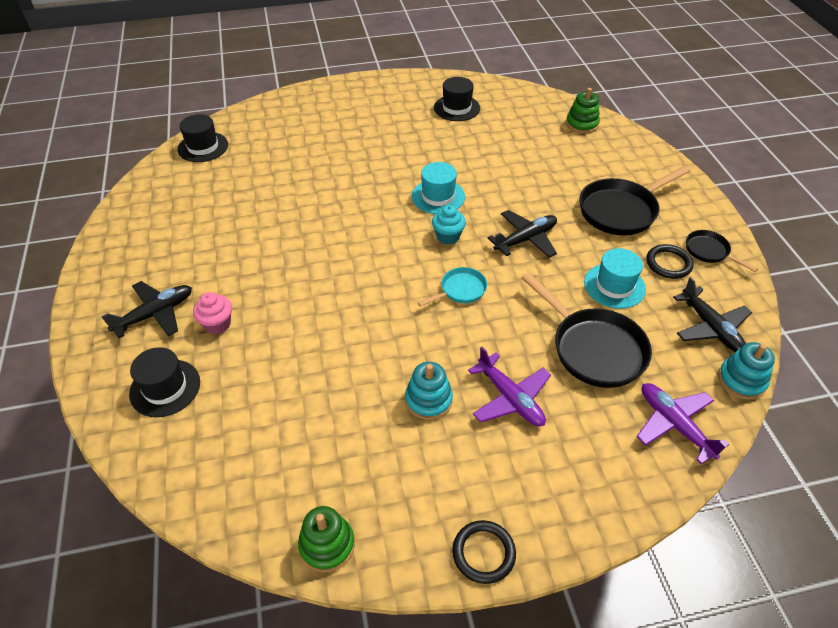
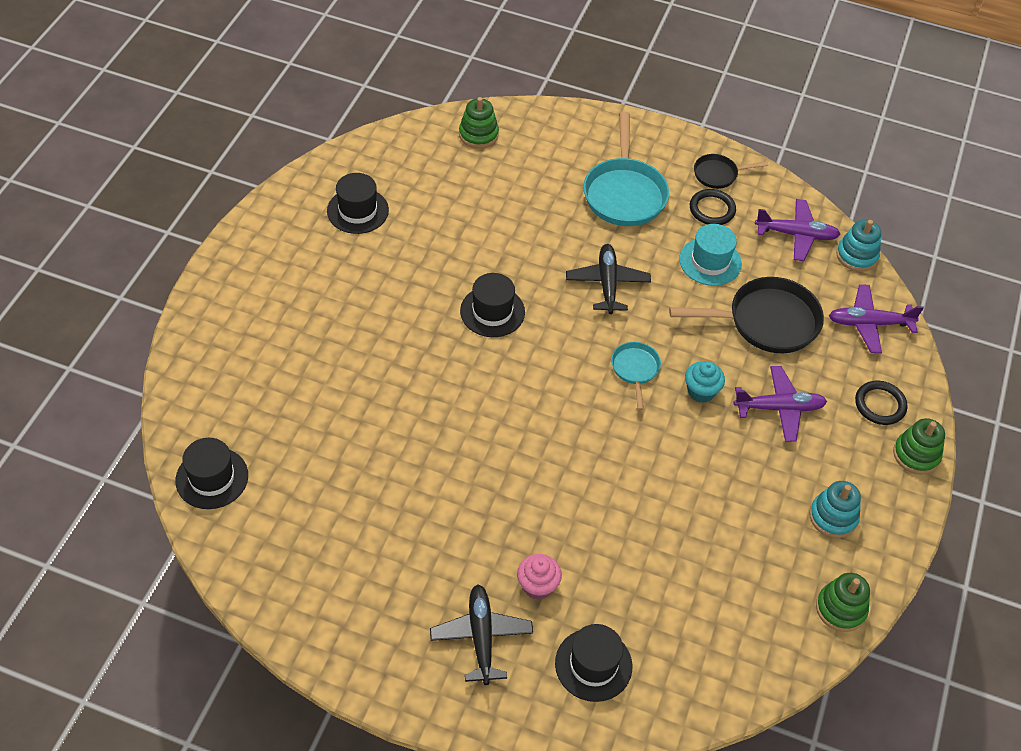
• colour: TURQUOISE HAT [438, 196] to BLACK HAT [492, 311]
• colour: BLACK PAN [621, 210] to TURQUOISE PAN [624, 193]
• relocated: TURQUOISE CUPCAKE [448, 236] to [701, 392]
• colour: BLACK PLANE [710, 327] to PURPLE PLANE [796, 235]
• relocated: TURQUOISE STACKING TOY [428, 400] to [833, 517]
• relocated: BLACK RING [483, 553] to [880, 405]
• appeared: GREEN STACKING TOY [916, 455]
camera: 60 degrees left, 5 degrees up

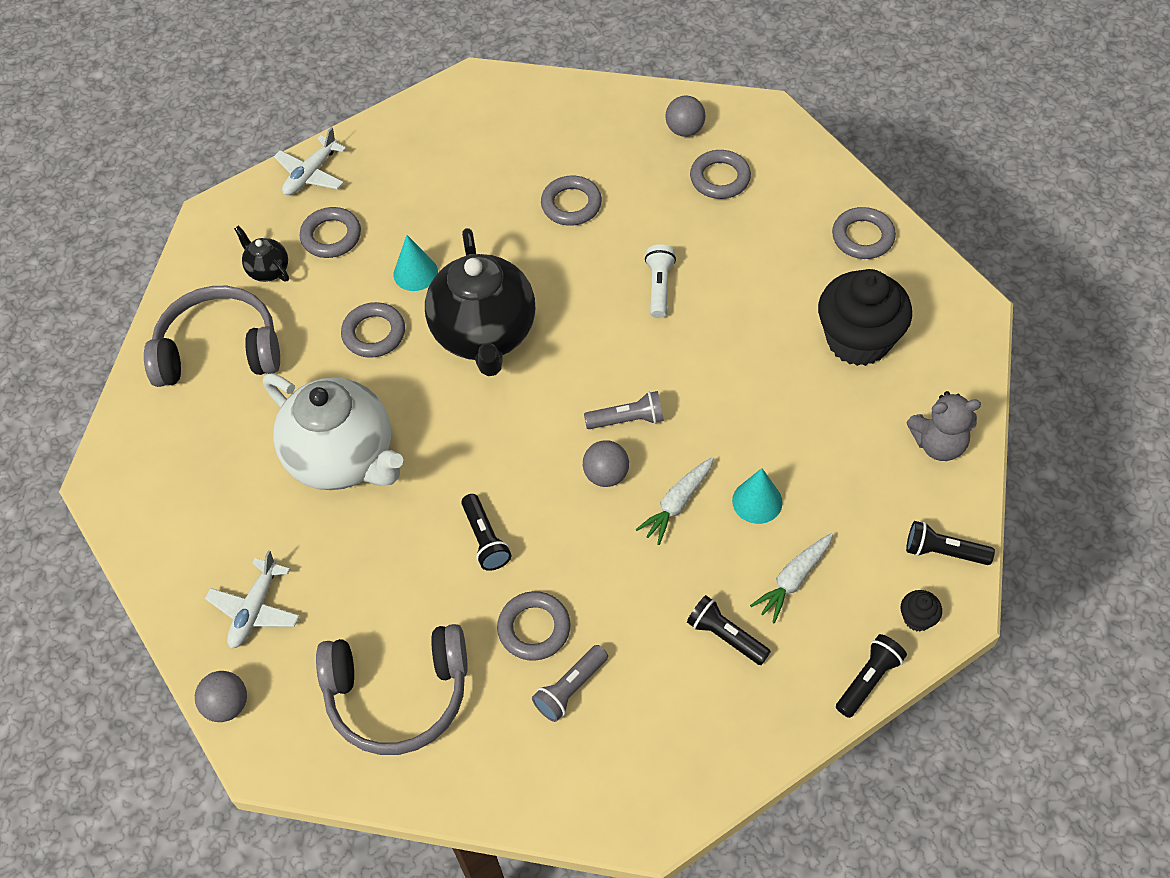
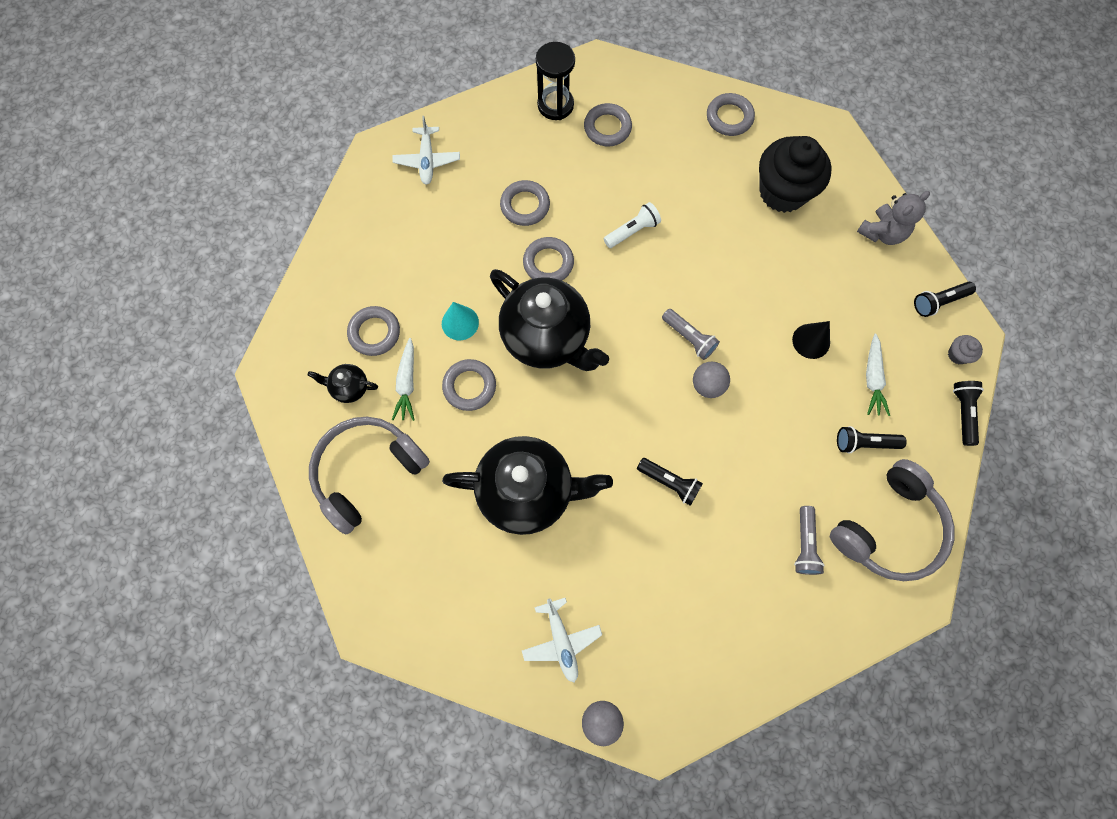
• relocated: WHITE CARROT [677, 503] to [407, 383]
• relocated: WHITE PLANE [311, 174] to [427, 160]
• colour: WHITE TEAPOT [343, 458] to BLACK TEAPOT [527, 491]
• relocated: GREY RING [534, 628] to [548, 263]
• exchanged: GREY BALL [685, 130] to BLACK HOURGLASS [555, 105]
• spun: WHITE FLASHLIGHT [659, 287] = [632, 231] 90 degrees clockwise
• spun: GREY FLASHLIGHT [627, 419] = [689, 338] 90 degrees clockwise
• colour: TURQUOISE CONE [757, 501] to BLACK CONE [811, 341]
• relocated: GREY HEADPHONES [398, 695] to [889, 528]
• colour: BLACK CUPCAKE [917, 618] to GREY CUPCAKE [957, 355]
camera: 40 degrees left, 15 degrees up

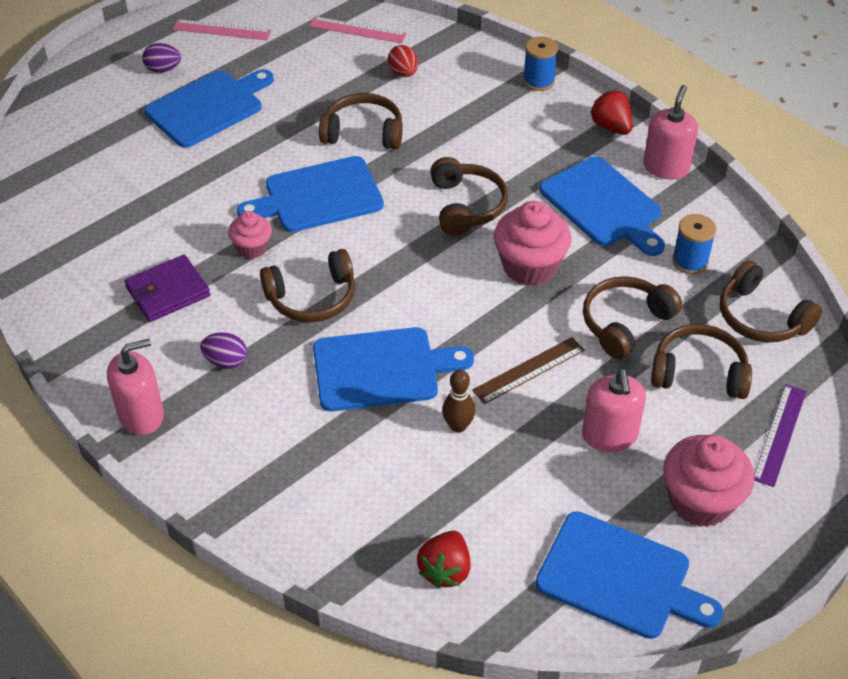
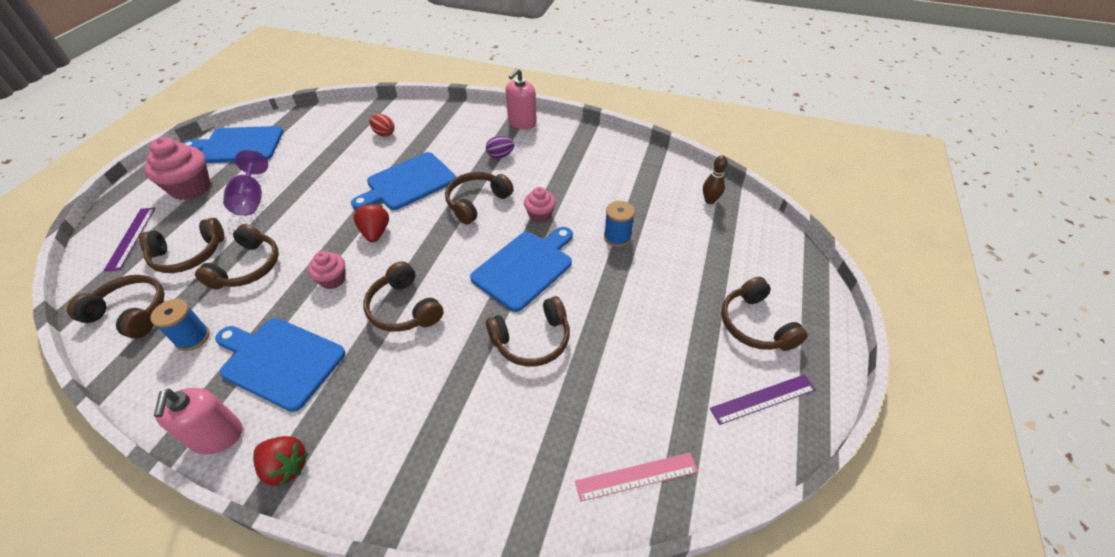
• exchanged: PINK SOAP DISPENSER [609, 435] to PURPLE GOBLET [251, 199]
• size: PINK CUPCAKE [529, 266] = [333, 280] x0.57
• relocated: RED STRAWBERRY [445, 570] to [375, 233]
• relocated: RED EGG [403, 73] to [384, 133]
• relocated: BLUE SPOOL [538, 81] to [617, 237]
• relocated: BROWN BOWLING PIN [458, 426] to [709, 200]
• colour: PINK RULER [222, 30] to PURPLE RULER [762, 399]
• exchanged: PURPLE EGG [163, 69] to BROWN HEADPHONES [755, 325]
• missing: PURPLE WALLET [168, 292]
• missing: BLUE CUTTING BOARD [208, 107]
• missing: BROWN RULER [529, 370]
camera: 150 degrees right, 0 degrees up

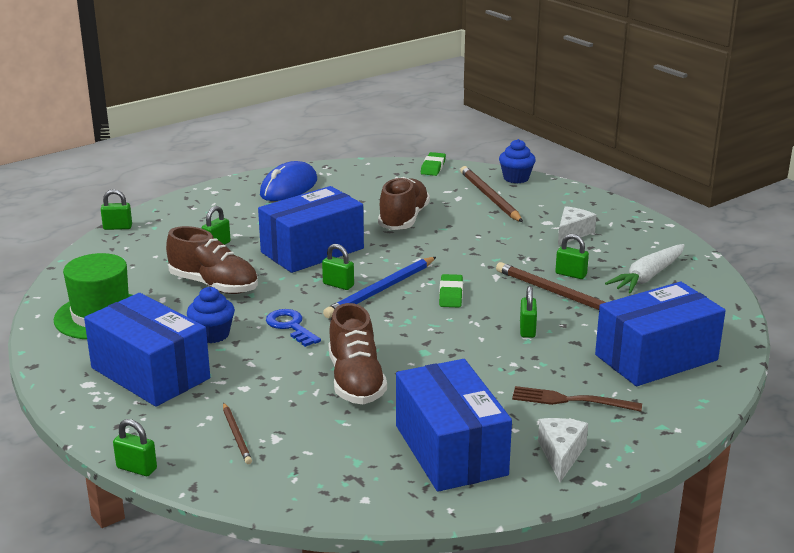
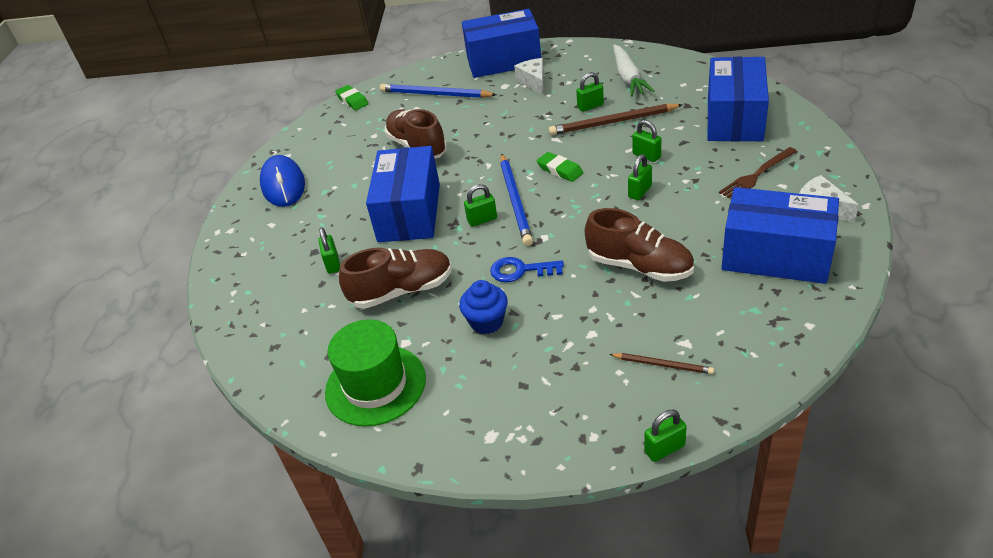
• colour: BROWN PENCIL [489, 197] to BLUE PENCIL [435, 94]
• relocated: BLUE BOX [150, 373] to [503, 61]
• relocated: GREEN PADLOCK [117, 227] to [640, 192]
• missing: BLUE CUPCAKE [516, 178]
camera: 45 degrees left, 15 degrees up

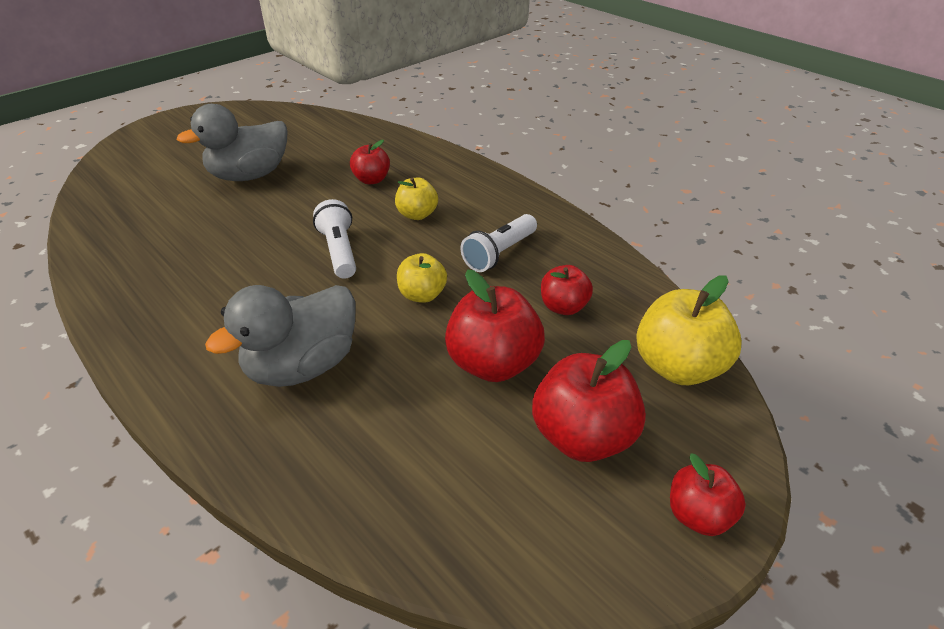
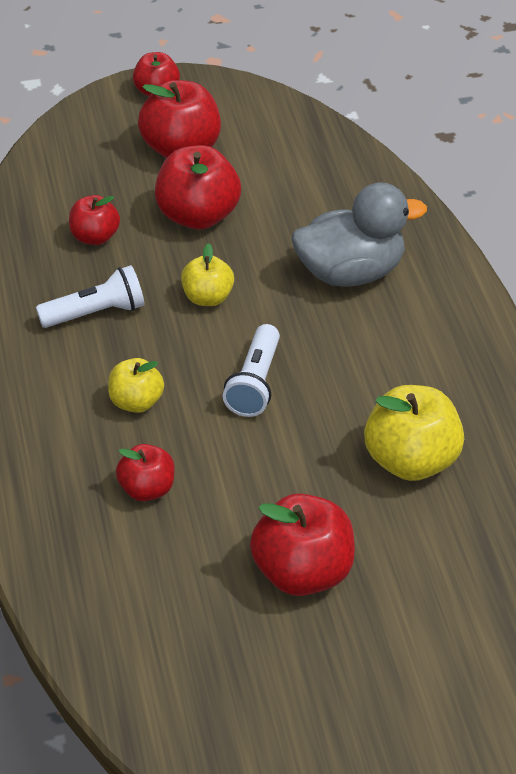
• exchanged: GREY DUCK [249, 175] to RED APPLE [303, 572]
• relocated: YELLOW APPLE [678, 367] to [411, 461]
camera: 150 degrees left, 5 degrees up

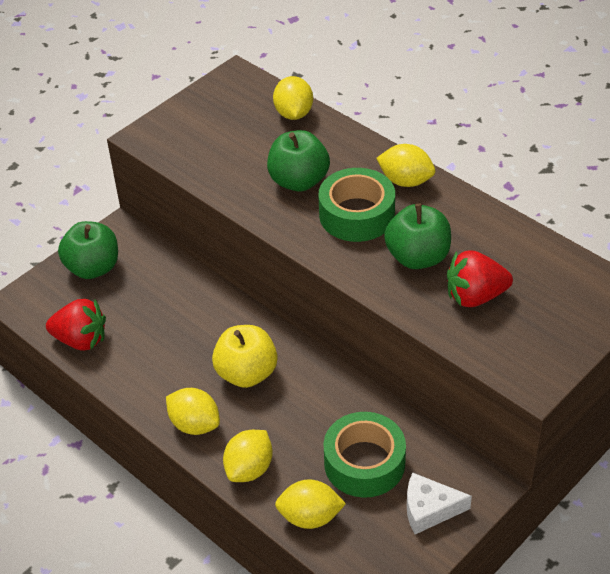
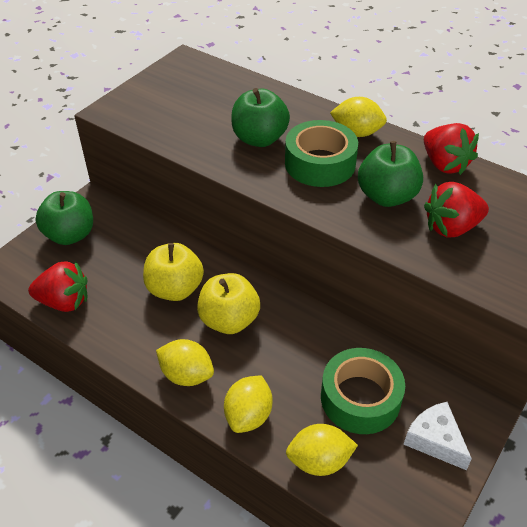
• appeared: YELLOW APPLE [175, 289]
• spun: WHITE CHEESE [429, 509] = [435, 440] 60 degrees clockwise
• appeared: RED STRAWBERRY [444, 164]
• missing: YELLOW LEMON [293, 113]
camera: 10 degrees left, 0 degrees up

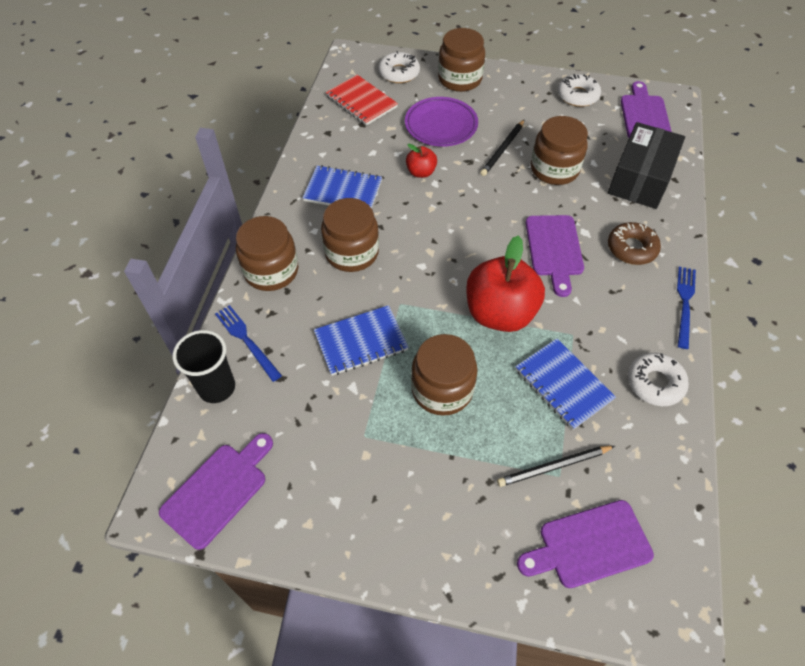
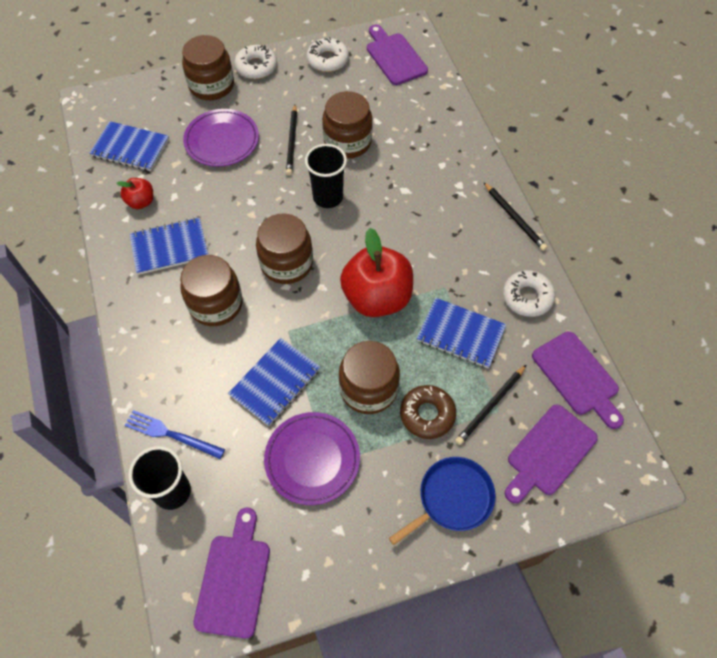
• colour: RED NOTEBOOK [361, 102] to BLUE NOTEBOOK [130, 148]
• relocated: RED APPLE [421, 172] to [141, 202]
• relocated: WHITE DONUT [399, 73] to [256, 67]
• relocated: BROWN JAR [271, 271] to [286, 263]
• appeared: PURPLE PLATE [312, 459]
• appeared: BLACK CUP [328, 197]
• appeared: BLUE PAN [452, 498]
• relocated: BROWN DONUT [631, 248] to [427, 414]
• exchanged: BLUE FORK [684, 303] to BLACK PENCIL [514, 218]
• relocated: PURPLE CUTTING BOARD [554, 249] to [577, 377]
• missing: BLACK BOX [640, 178]
camera: 30 degrees left, 5 degrees up

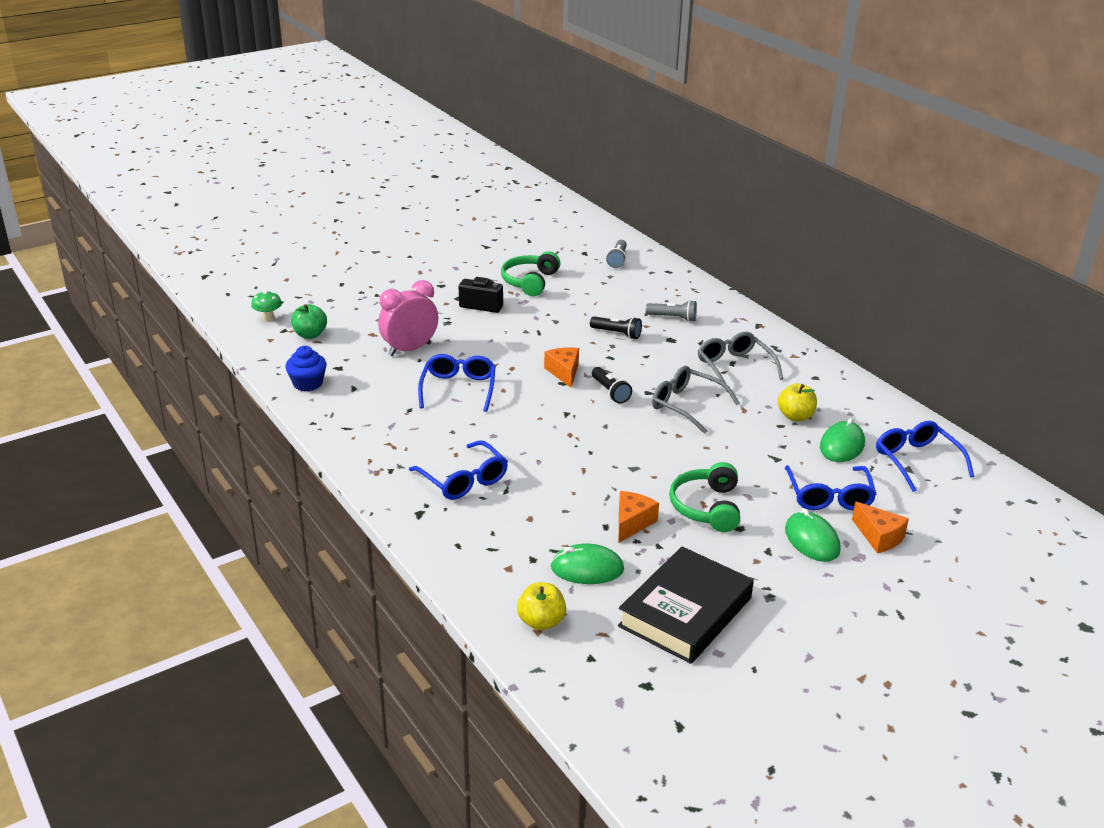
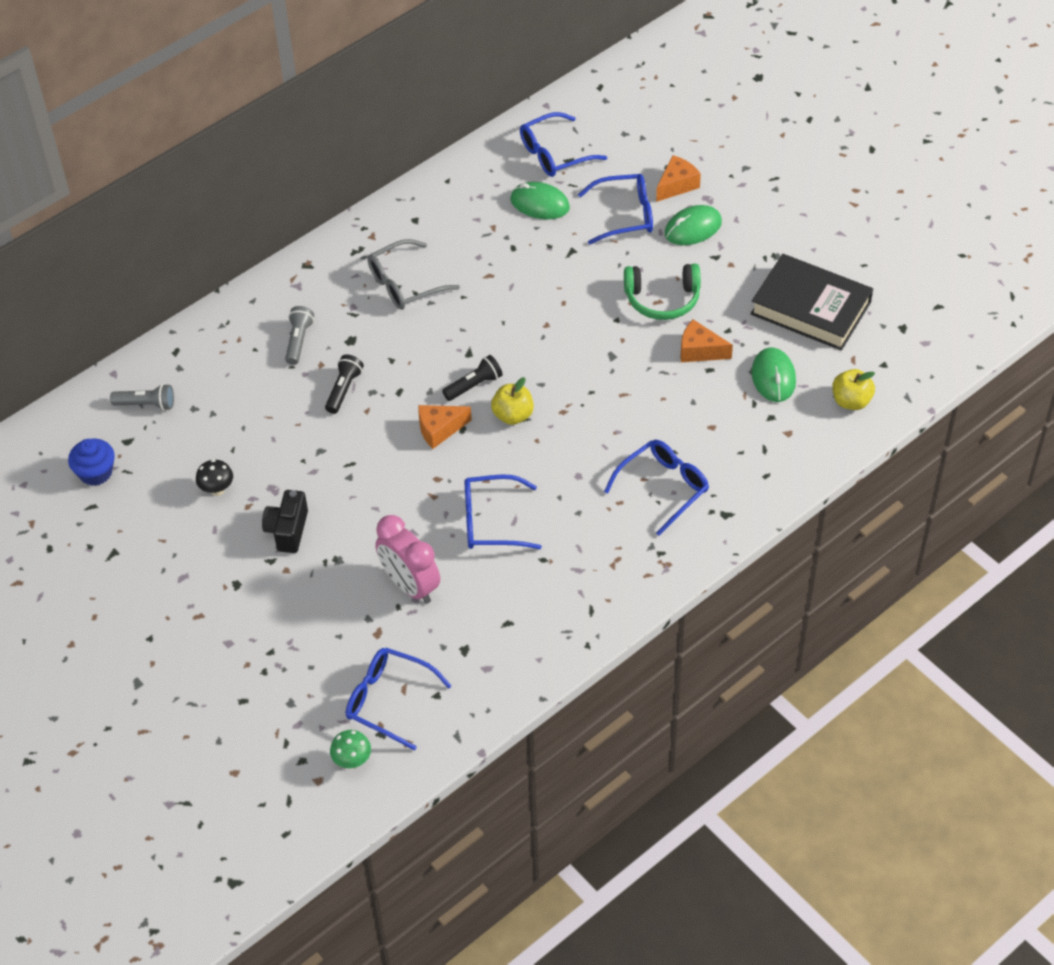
• relocated: BLUE CUPCAKE [308, 383] to [96, 472]
• exchanged: GREEN HEADPHONES [529, 281] to BLACK MUSHROOM [217, 490]
• exchanged: GREEN APPLE [310, 335] to BLUE GLASSES [389, 700]
• relocated: YELLOW APPLE [795, 416] to [513, 415]
• missing: GREY GLASSES [686, 405]
camera: 95 degrees left, 20 degrees up

